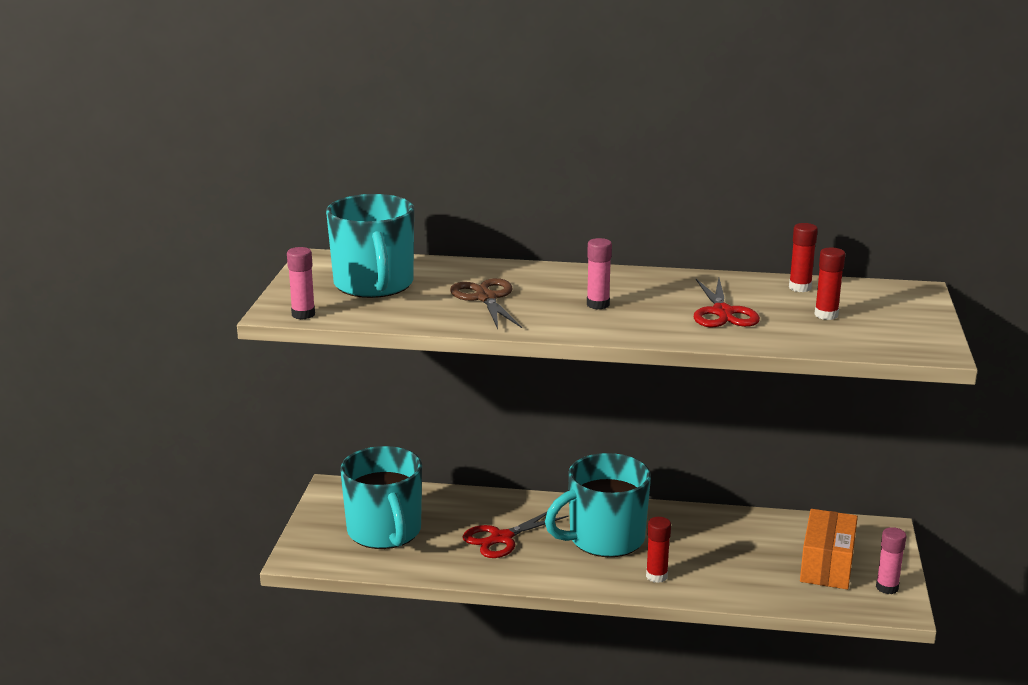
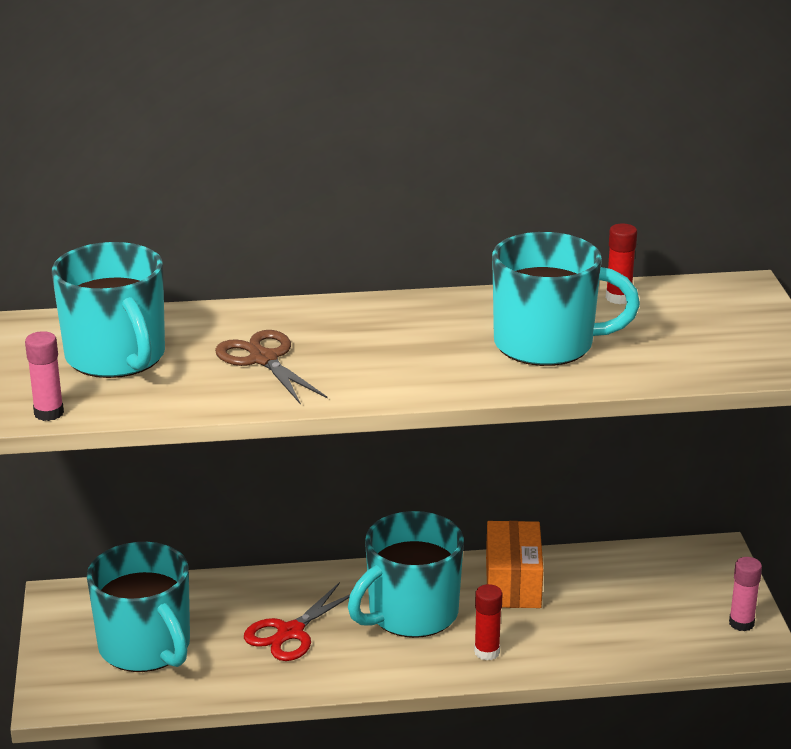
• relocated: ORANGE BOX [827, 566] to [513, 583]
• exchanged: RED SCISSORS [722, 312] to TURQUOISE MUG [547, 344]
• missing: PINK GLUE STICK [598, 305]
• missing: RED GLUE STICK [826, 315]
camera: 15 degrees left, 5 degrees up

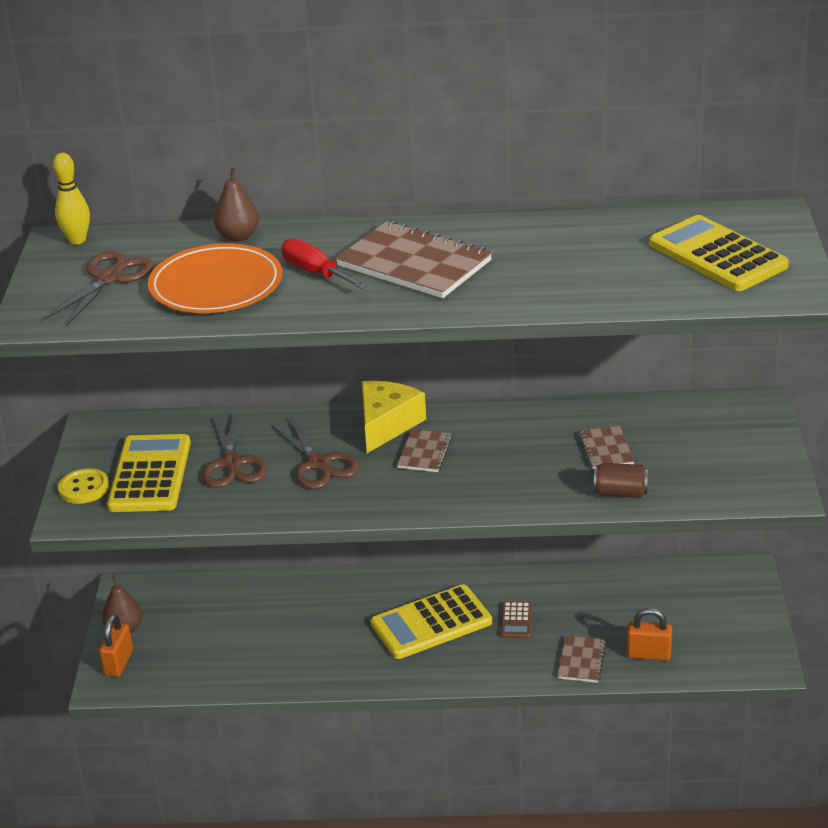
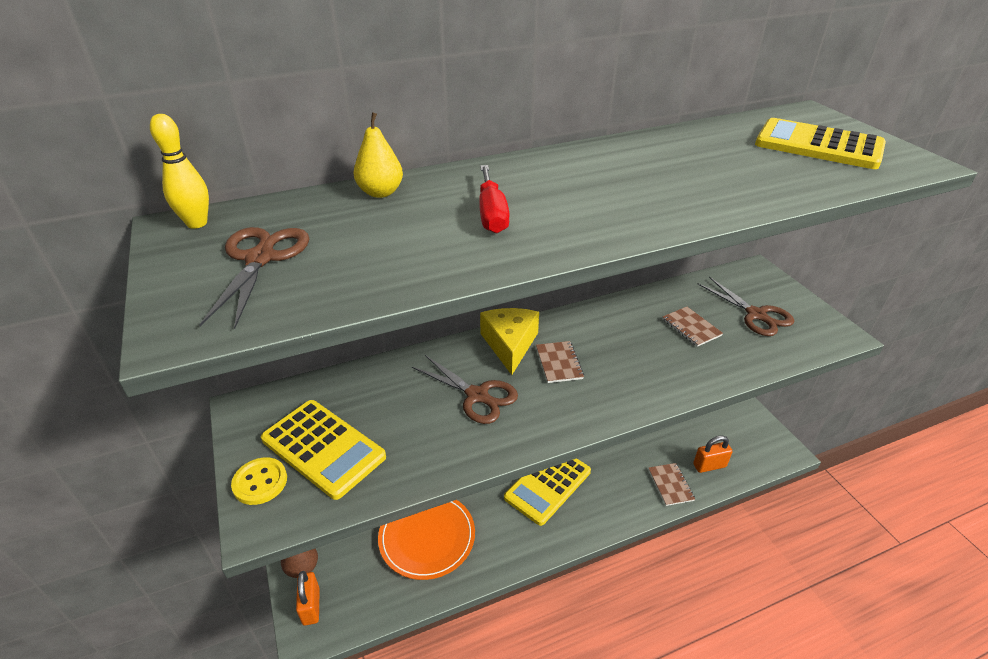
• spun: YELLOW CALCULATOR [150, 475] = [323, 448] 150 degrees clockwise
• colour: BROWN PEAR [238, 236] to YELLOW PEAR [380, 193]
• relocated: ORANGE PLATE [216, 285] to [427, 537]
• spun: RED SCREWDRIVER [315, 273] = [492, 214] 120 degrees counterclockwise
• relocated: BROWN SCISSORS [232, 463] to [756, 315]
• missing: BROWN NOTEBOOK [414, 263]
• missing: BROWN CALCULATOR [516, 620]
• missing: BROWN CAN [620, 493]
camera: 25 degrees left, 5 degrees up

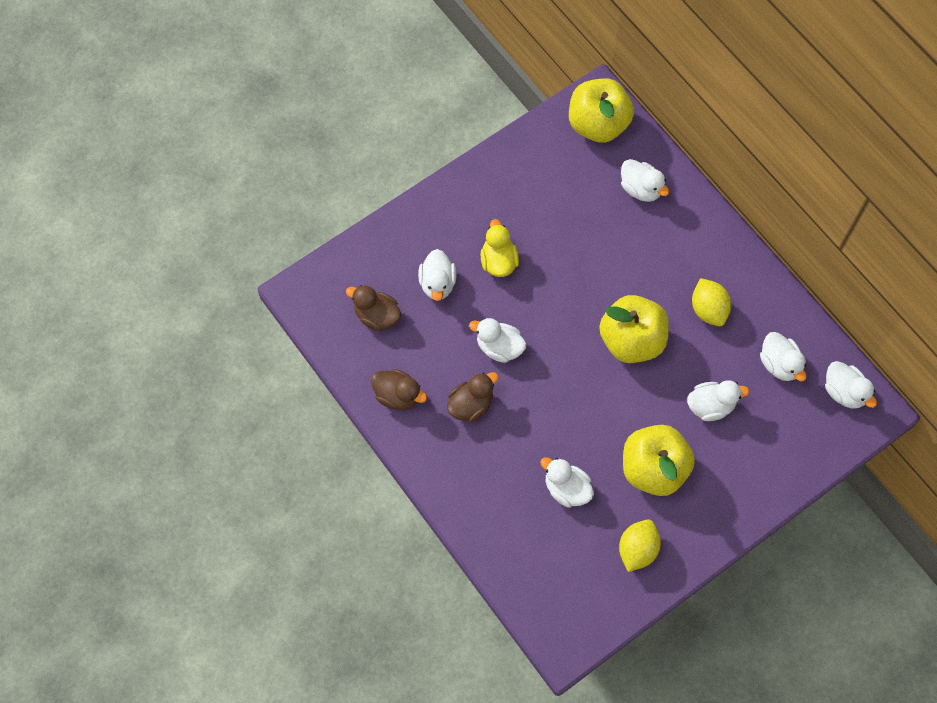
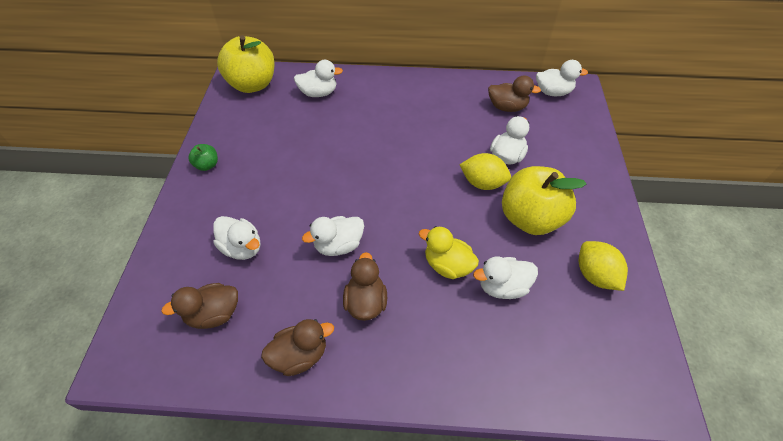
• appeared: GREEN APPLE [207, 165]
• relocated: YELLOW DUCK [498, 261] to [447, 265]
• relocated: YELLOW LEMON [708, 309] to [482, 183]
• colour: WHITE DUCK [779, 364] to BROWN DUCK [507, 107]
• missing: YELLOW APPLE [631, 340]
camera: 50 degrees left, 15 degrees down

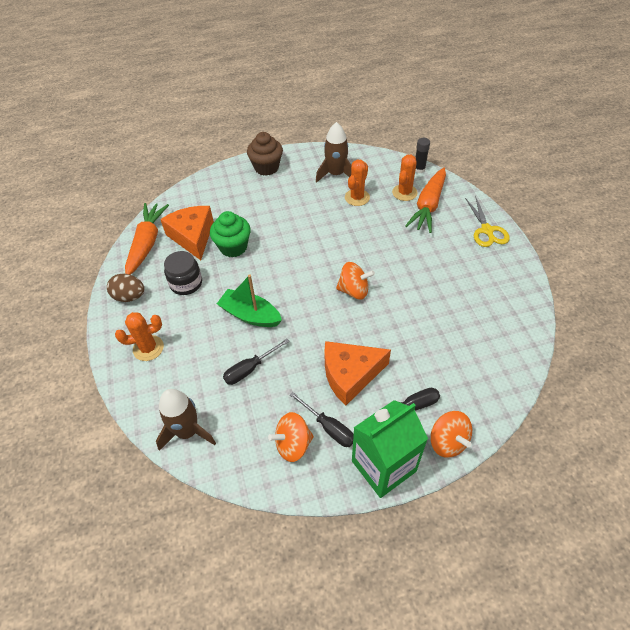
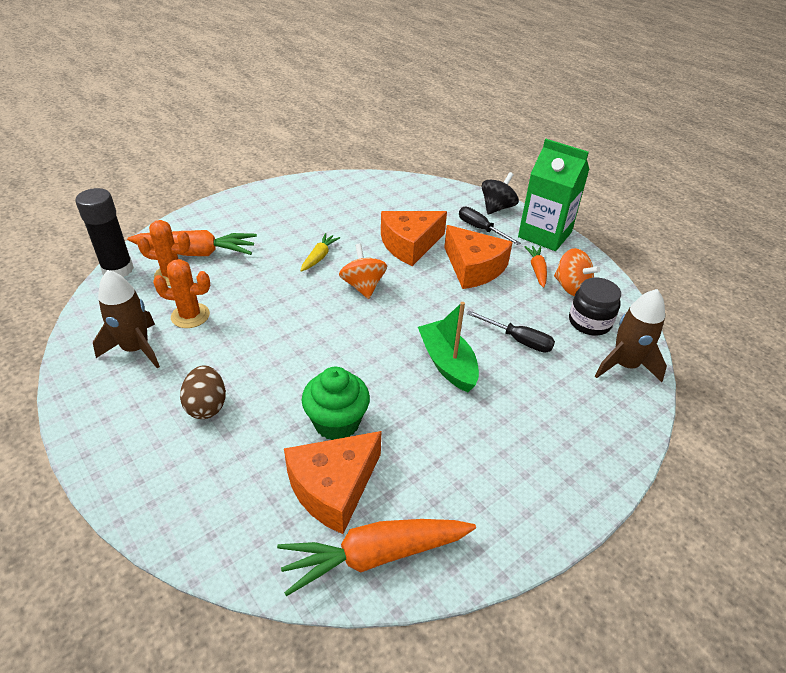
• size: BLACK GLUE STICK [419, 169] = [118, 270] x1.73
• relocated: BROWN EGG [129, 296] to [207, 406]
• appeared: YELLOW CARROT [319, 257]
• appeared: ORANGE CHEESE [410, 245]
• spun: GREEN BOAT [250, 315] = [447, 363] 150 degrees clockwise
• colour: ORANGE SPINNING TOP [447, 441] to BLACK SPINNING TOP [497, 208]
• exchanged: BLACK SCREWDRIVER [328, 427] to ORANGE CARROT [537, 270]
• relocated: BLACK JAR [186, 283] to [589, 322]
• missing: ORANGE CACTUS [148, 348]
• missing: BROWN CUPCAKE [266, 167]
• missing: YELLOW SCISSORS [487, 230]
camera: 115 degrees left, 10 degrees down

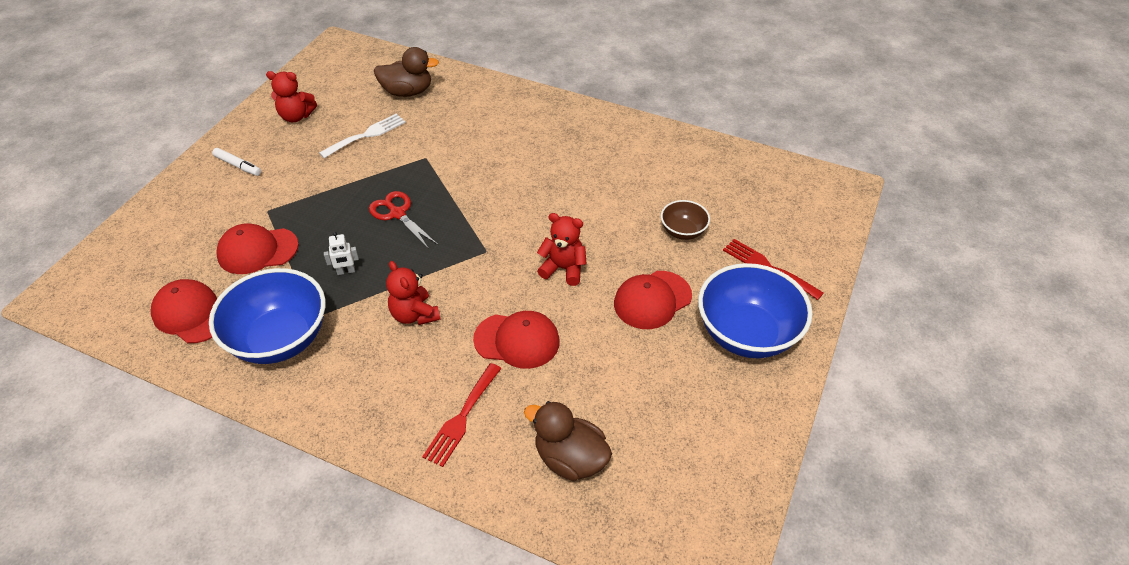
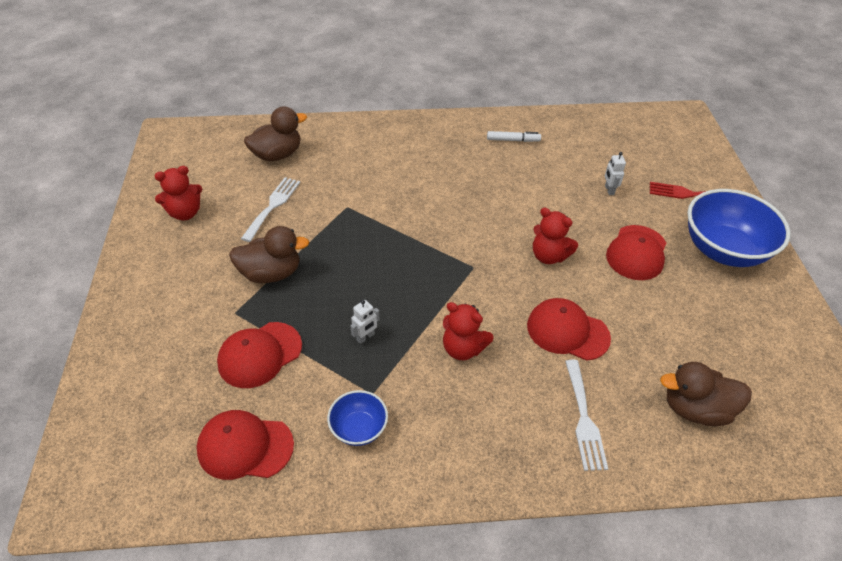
• appeared: BROWN DUCK [271, 273]
• size: BLUE BOWL [280, 339] = [359, 428] x0.50
• relocated: WHITE MARKER [238, 166] to [513, 140]
• spun: RED CAP [517, 340] = [567, 331] 135 degrees counterclockwise
• spun: RED TEDDY BEAR [563, 269] = [549, 256] 135 degrees counterclockwise
• colour: RED FORK [461, 418] to WHITE FORK [584, 419]
• exchanged: BROWN BOWL [683, 231] to WHITE ROBOT [609, 190]
• missing: RED SCISSORS [397, 214]
camera: 30 degrees left, 0 degrees up

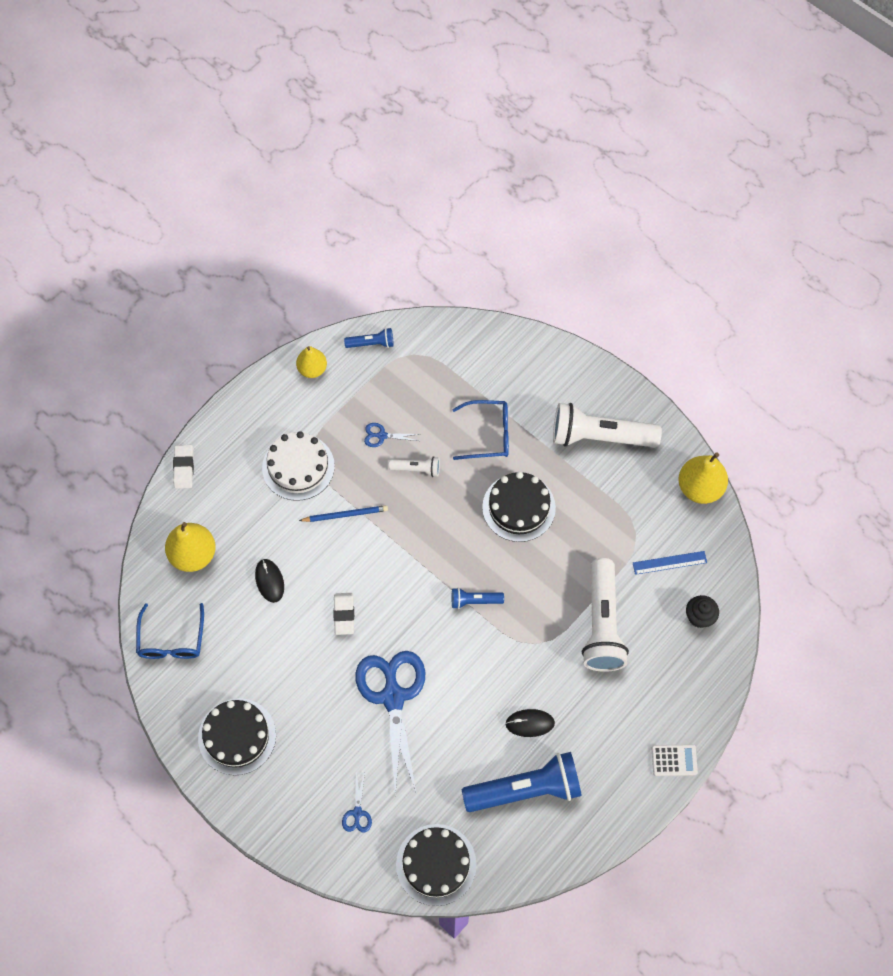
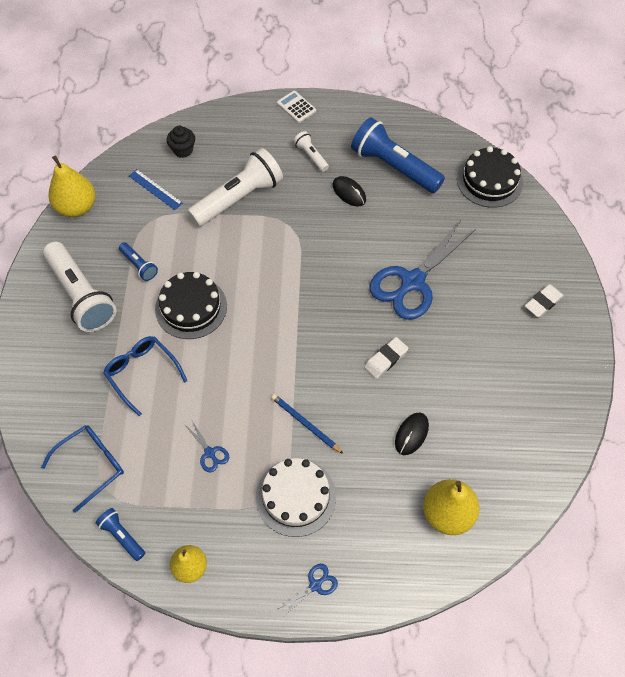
• relocated: BLUE GLASSES [171, 640] to [92, 465]
• relocated: BLUE FLASHLIGHT [474, 601] to [139, 265]
• relocated: BLUE SCISSORS [357, 813] to [315, 585]
• relocated: WHITE FLASHLIGHT [417, 469] to [311, 156]
• relocated: WHITE ERASER [184, 468] to [543, 302]
• missing: BLACK CAKE [237, 736]
camera: 130 degrees left, 5 degrees down

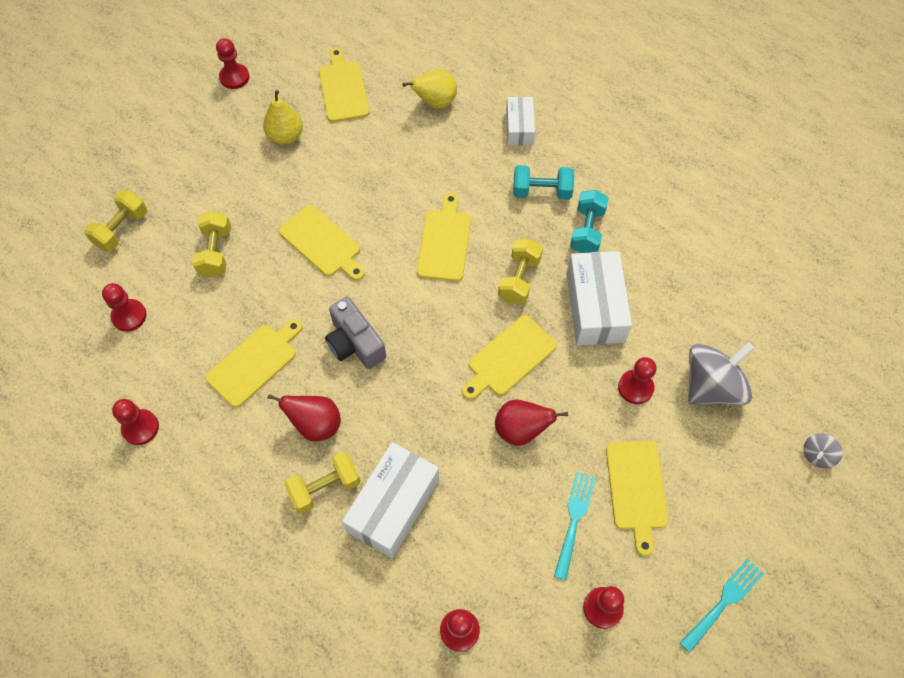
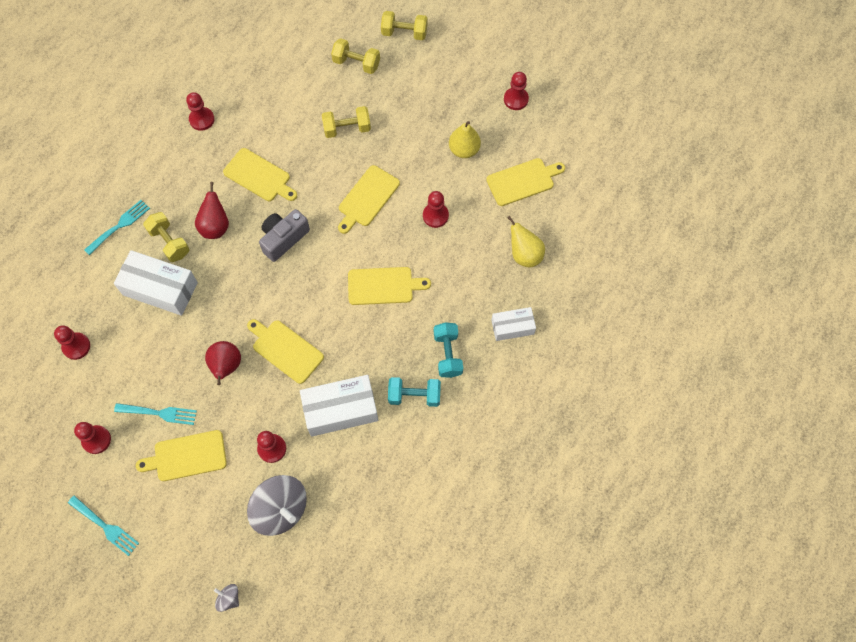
• appeared: TURQUOISE FORK [119, 225]
• relocated: YELLOW DUMBBELL [519, 279] to [404, 33]
• relocated: RED PAWN [129, 316] to [435, 216]
camera: 80 degrees right, 5 degrees up

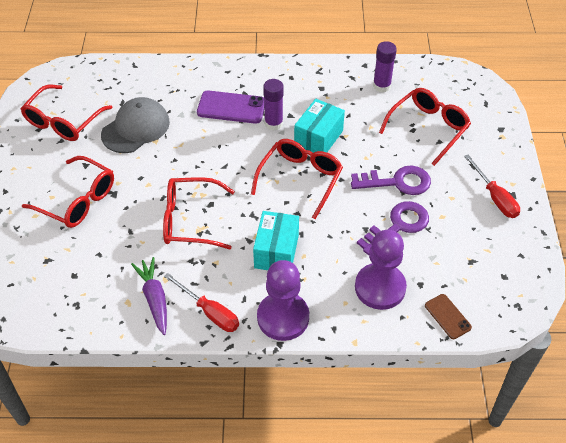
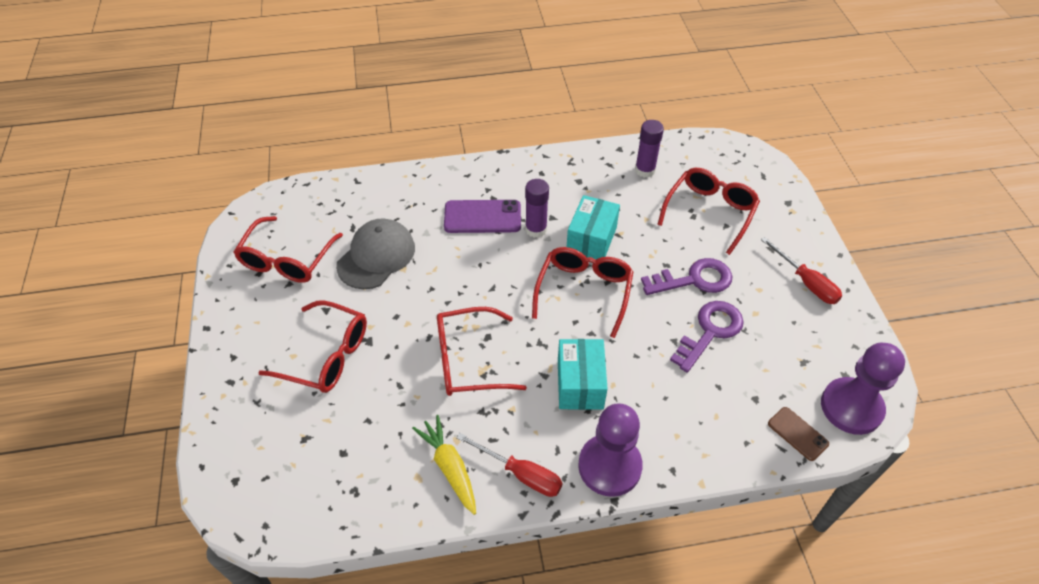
• colour: PURPLE CARROT [154, 298] to YELLOW CARROT [450, 467]
• relocated: PURPLE PAWN [380, 287] to [851, 407]
camera: 10 degrees left, 0 degrees up

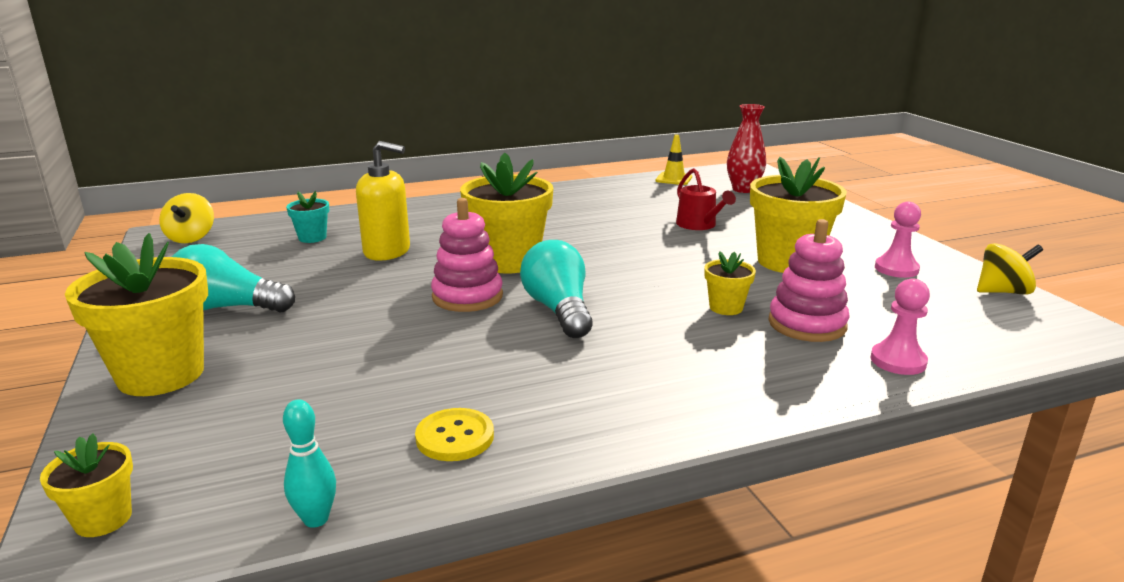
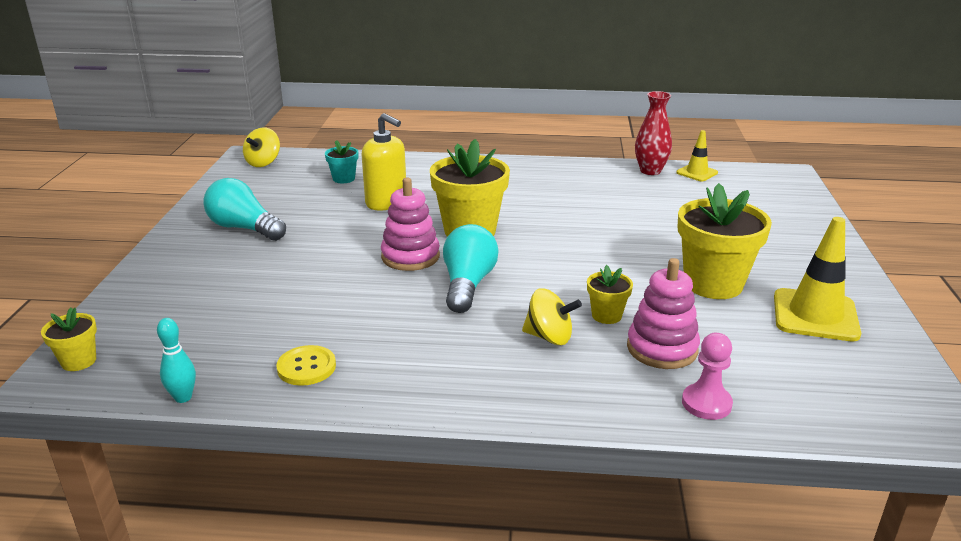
• relocated: YELLOW SPINNING TOP [1002, 292] to [549, 337]
• relocated: RED VASE [743, 189] to [650, 171]
• exchanged: PINK PAWN [896, 269] to YELLOW TRAFFIC CONE [815, 315]
• missing: YELLOW FLOWER POT [161, 374]
• missing: RED WATERING CAN [699, 225]
camera: 25 degrees right, 5 degrees up

